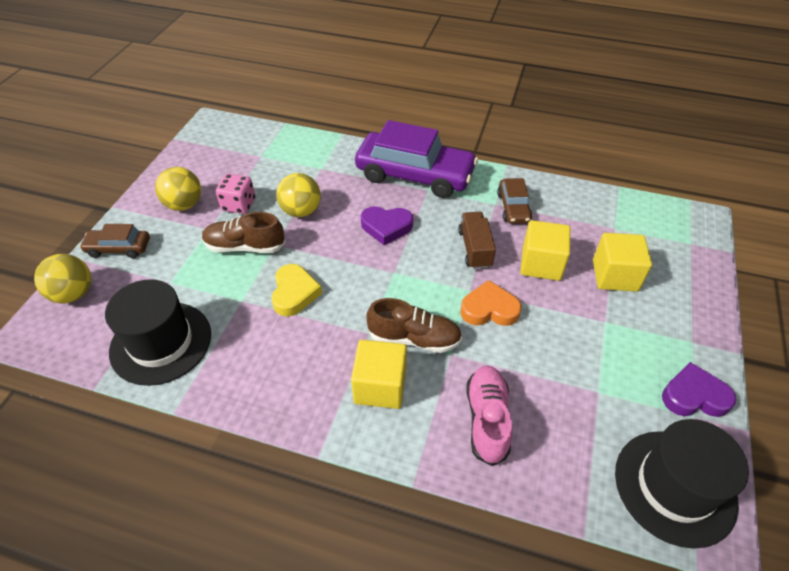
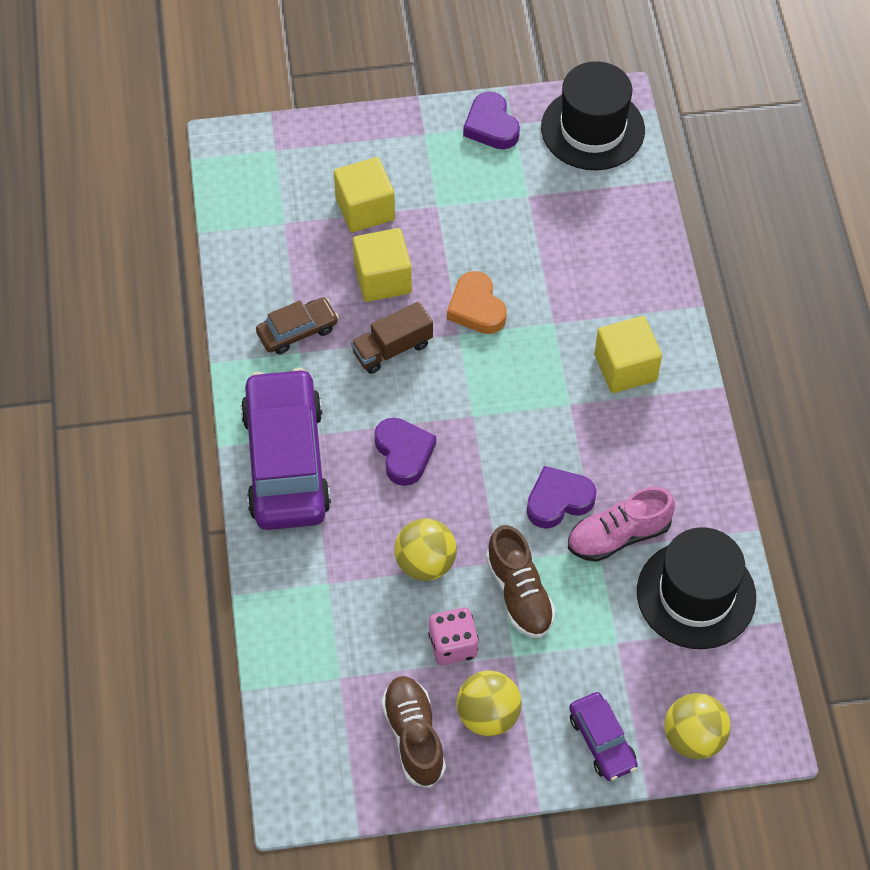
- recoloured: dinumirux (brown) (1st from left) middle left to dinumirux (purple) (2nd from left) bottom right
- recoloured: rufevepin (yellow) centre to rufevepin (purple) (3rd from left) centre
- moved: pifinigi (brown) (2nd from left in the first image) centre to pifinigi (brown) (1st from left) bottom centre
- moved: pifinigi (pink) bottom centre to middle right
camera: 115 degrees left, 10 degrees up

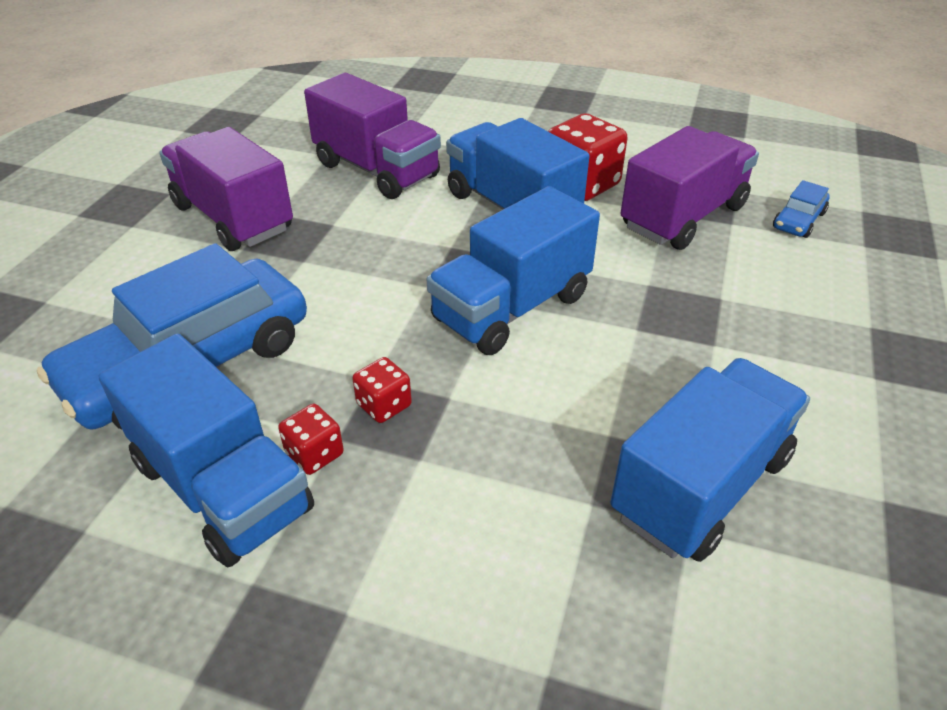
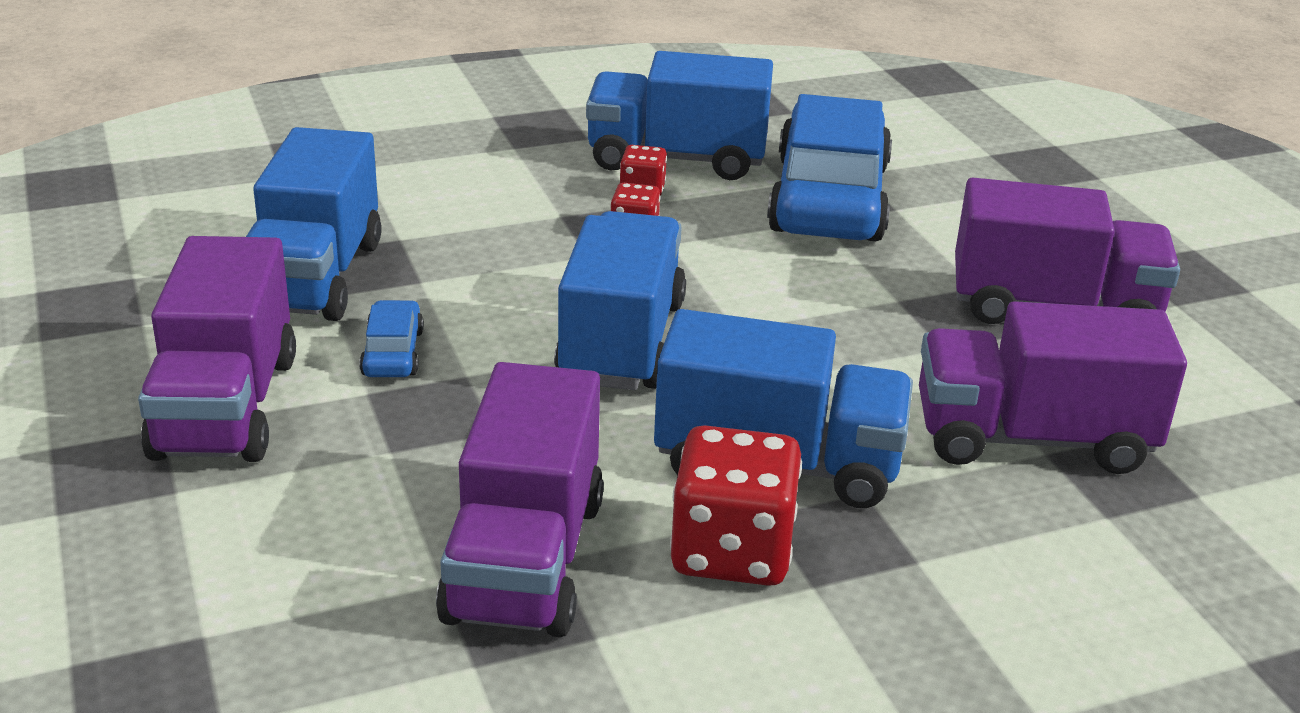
- moved: dinumirux (blue) (2nd from left in the first image) top right to dinumirux (blue) (1st from left) middle left
- added: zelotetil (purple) (1st from left) middle left
camera: 140 degrees right, 10 degrees down

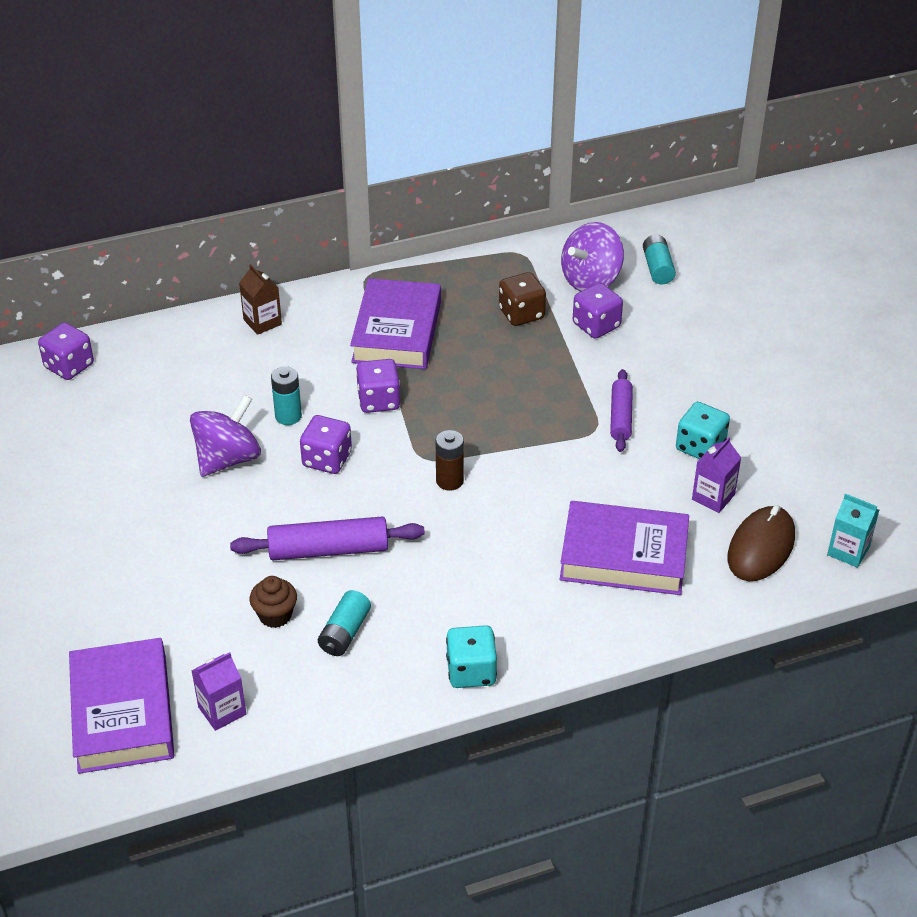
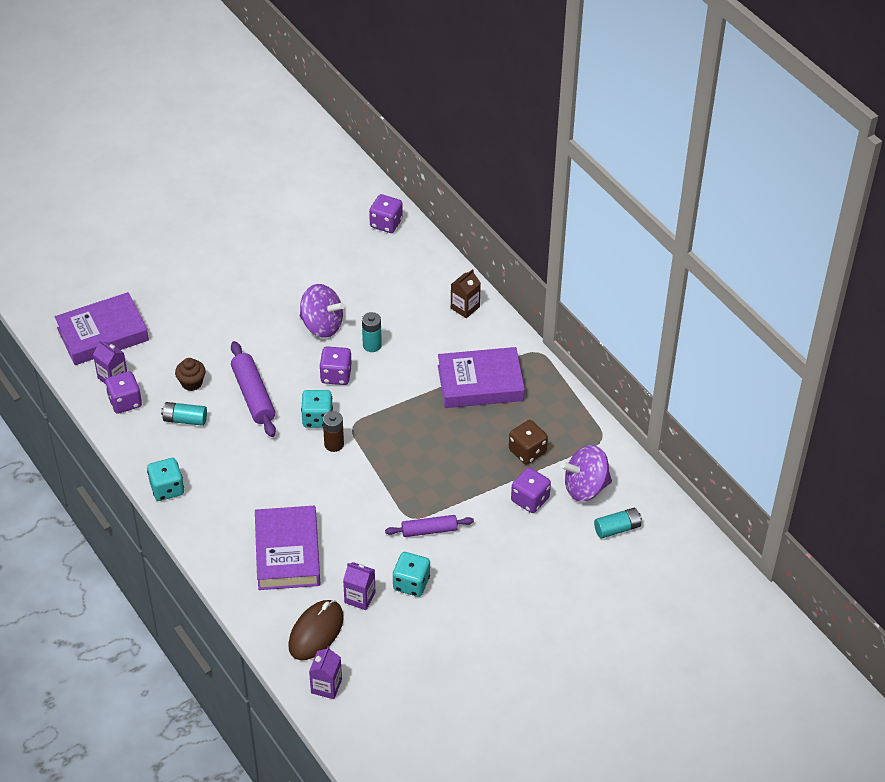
- turned: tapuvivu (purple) (2nd from left) top centre = centre 45 degrees counterclockwise
- moved: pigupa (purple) (3rd from left in the first image) centre to pigupa (purple) (1st from left) middle left
- recoloured: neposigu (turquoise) middle right to neposigu (purple) (2nd from left) bottom centre
- turned: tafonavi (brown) middle right = bottom centre 75 degrees counterclockwise
- added: pigupa (turquoise) (2nd from left) centre
camera: 75 degrees right, 5 degrees up

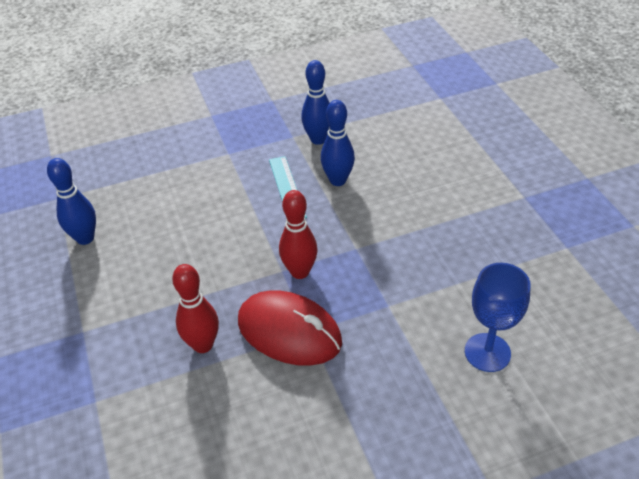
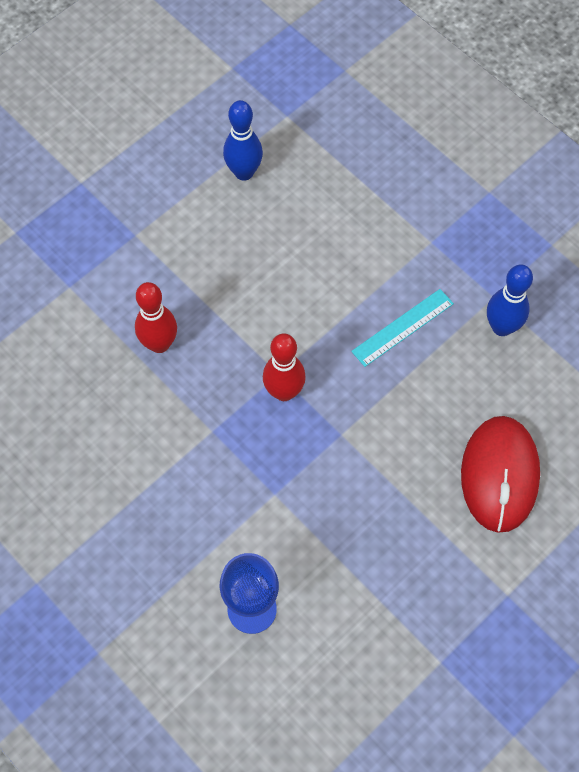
- removed: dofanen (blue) (3rd from left) top centre
- moved: tafonavi (red) bottom centre to middle right
camera: 65 degrees right, 20 degrees up

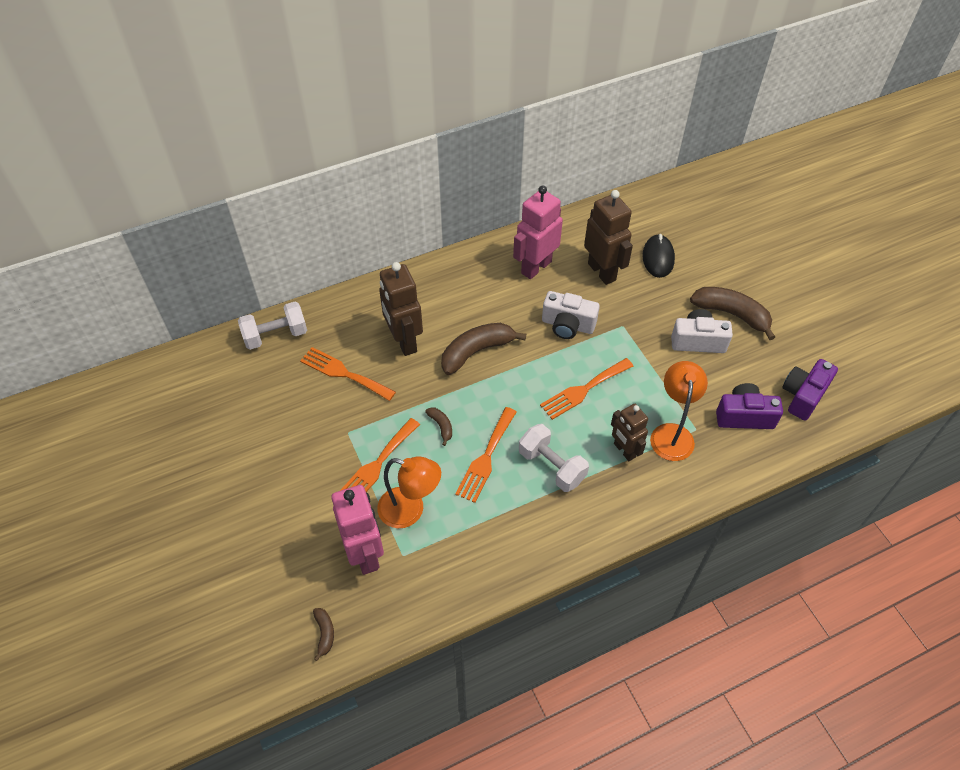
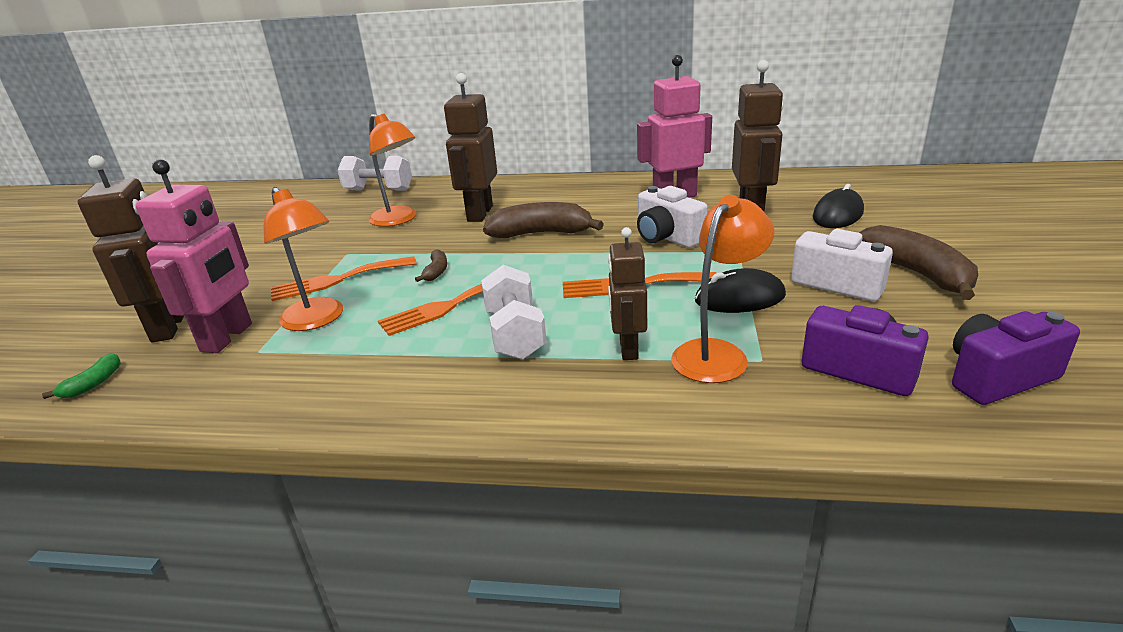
- replaced: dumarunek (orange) (1st from left) centre to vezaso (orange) (2nd from left) top centre
- recoloured: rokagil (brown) (1st from left) bottom centre to rokagil (green) middle left
- added: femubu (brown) (1st from left) middle left
- added: tafonavi (black) (1st from left) centre
camera: 35 degrees right, 25 degrees down

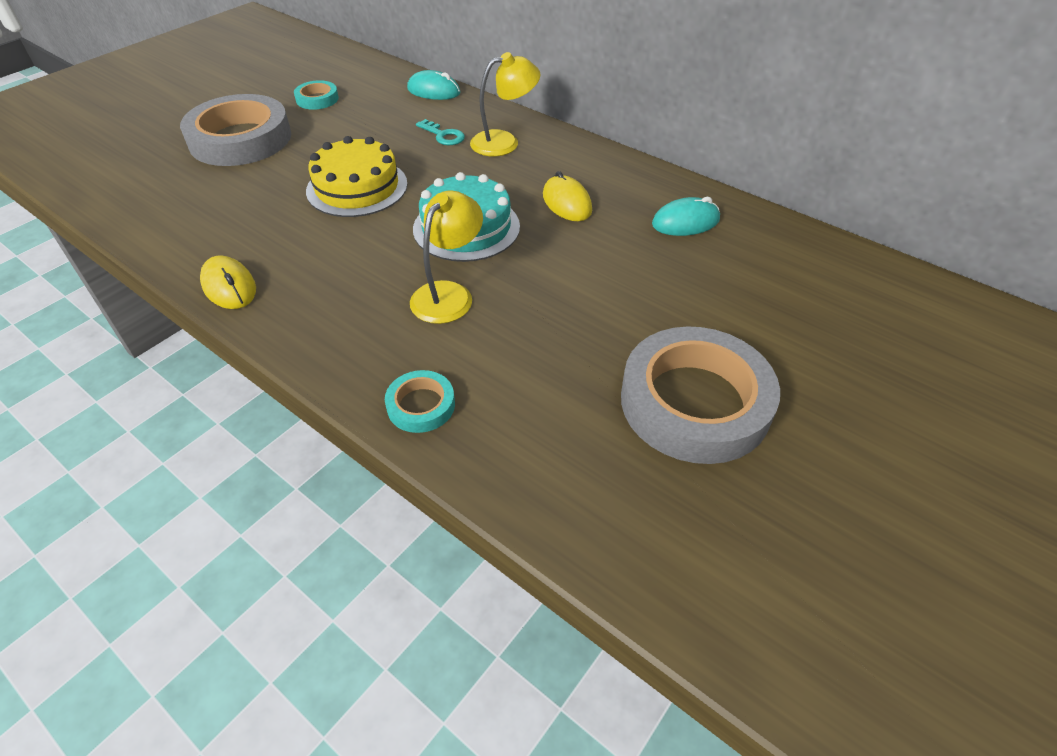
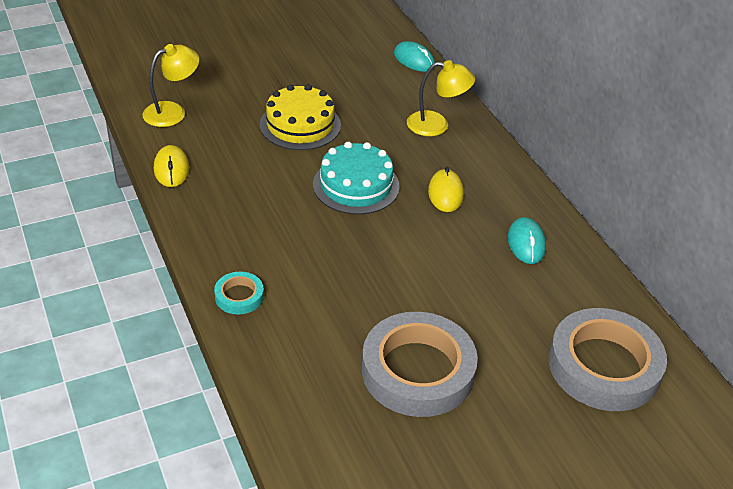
- removed: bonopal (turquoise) (1st from left) top left
- moved: bonopal (grey) (1st from left in the first image) top left to bonopal (grey) (2nd from left) bottom right
- removed: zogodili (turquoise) top centre
- moved: vezaso (yellow) (1st from left) centre to top left
- turned: tafonavi (turquoise) (2nd from left) top centre = middle right 75 degrees clockwise
camera: 25 degrees right, 5 degrees down

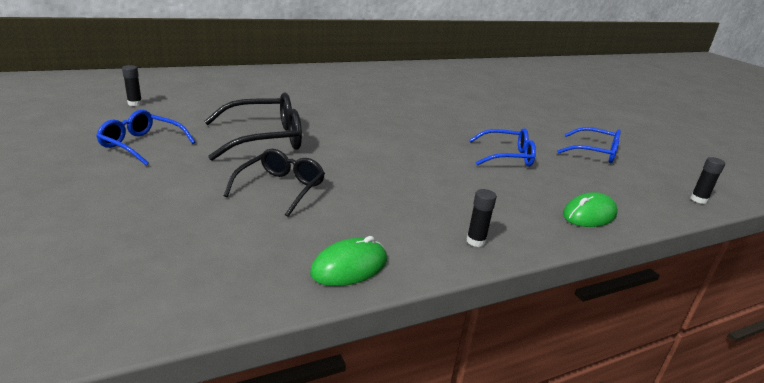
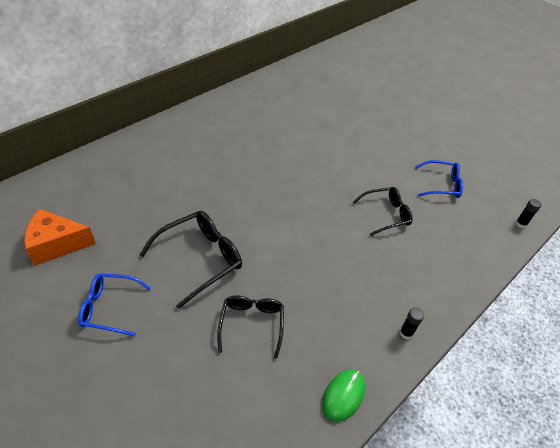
- replaced: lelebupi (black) (1st from left) top left to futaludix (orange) middle left
- recoloured: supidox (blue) (2nd from left) centre to supidox (black) (3rd from left) middle right
- removed: tafonavi (green) (2nd from left) middle right
camera: 20 degrees left, 20 degrees up

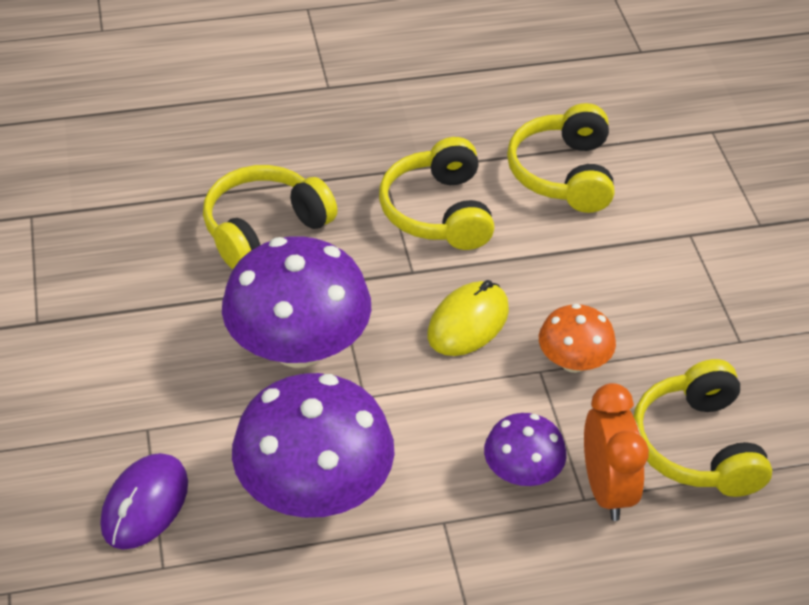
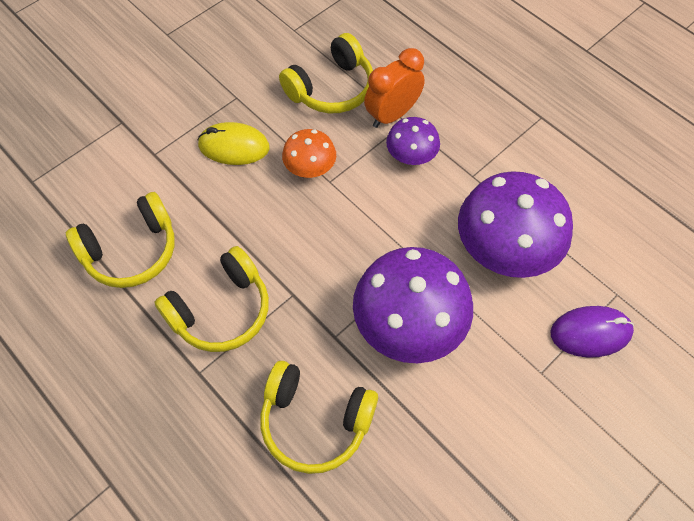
- moved: tafonavi (yellow) centre to top centre
camera: 120 degrees left, 15 degrees up

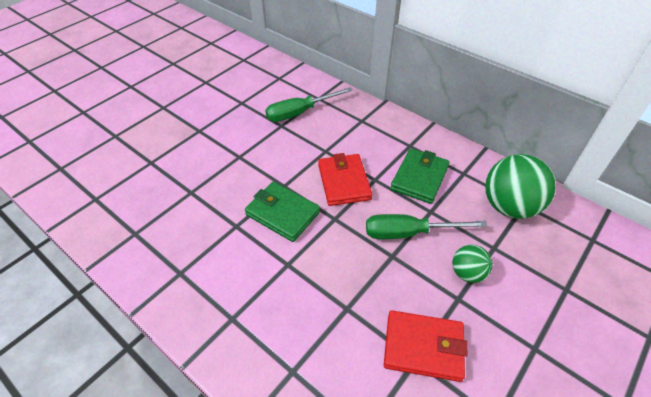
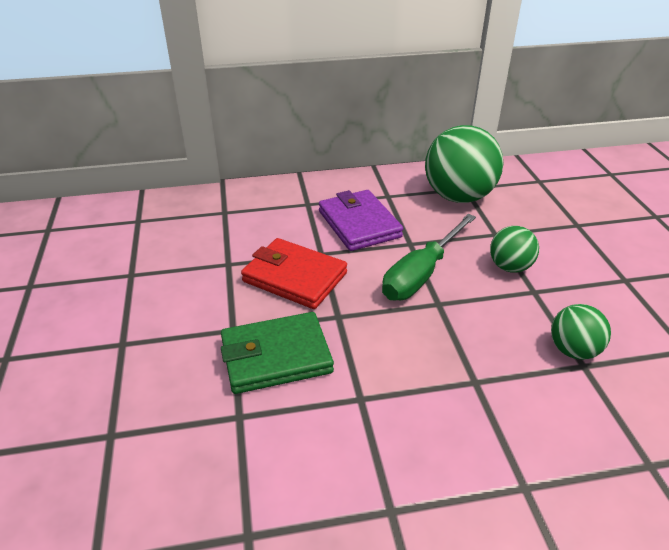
- removed: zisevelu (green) (1st from left) top centre
- recoloured: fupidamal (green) (2nd from left) centre to fupidamal (purple) centre
- replaced: fupidamal (red) (2nd from left) bottom centre to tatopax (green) (3rd from left) middle right
camera: 50 degrees left, 10 degrees down

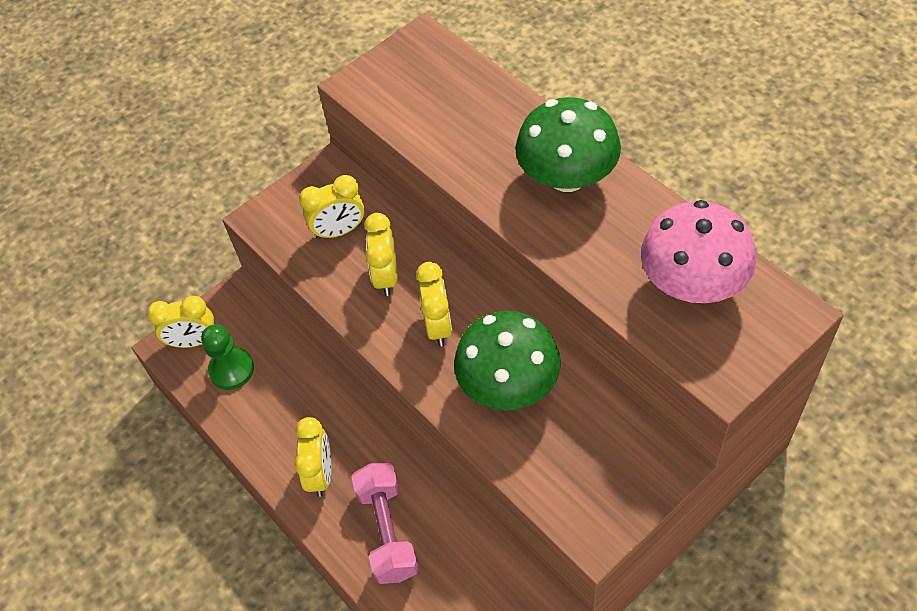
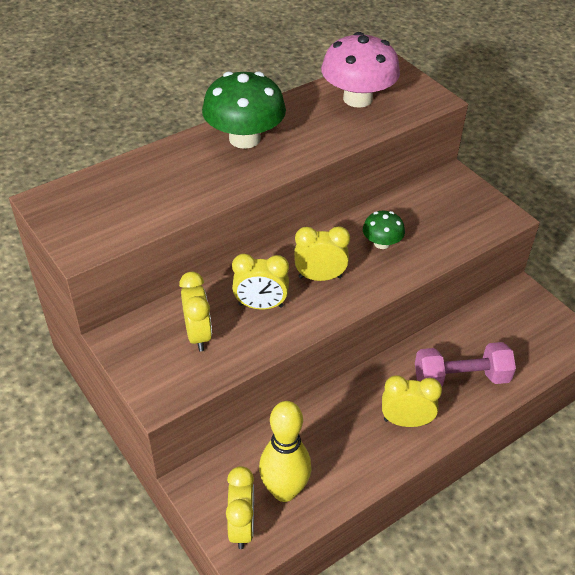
- resized: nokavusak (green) (1st from left in the first image) centre = middle right x0.52
- replaced: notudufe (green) middle left to dofanen (yellow) bottom centre
camera: 90 degrees left, 10 degrees down

